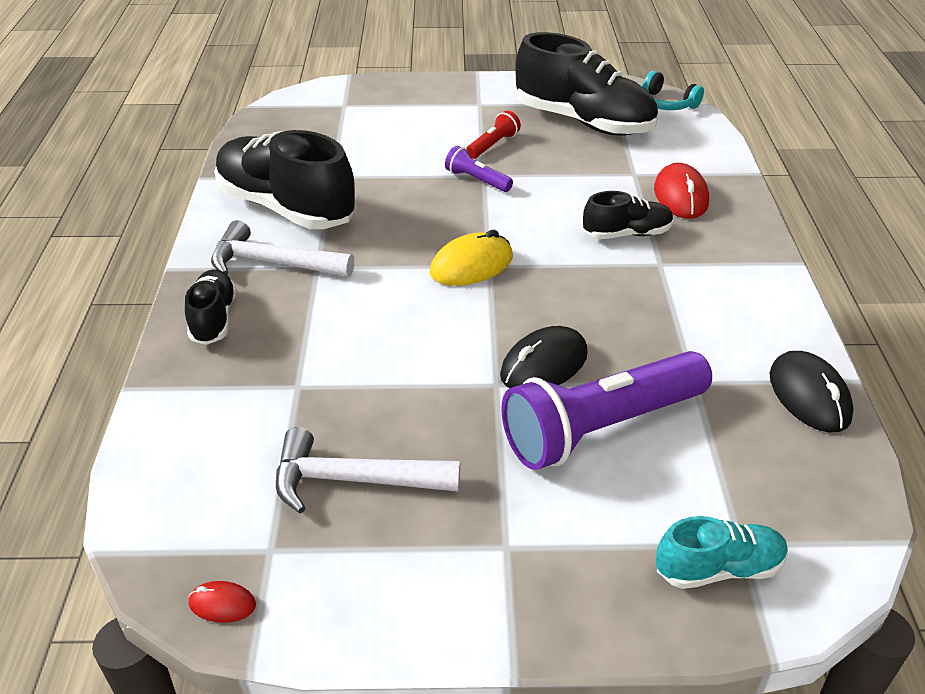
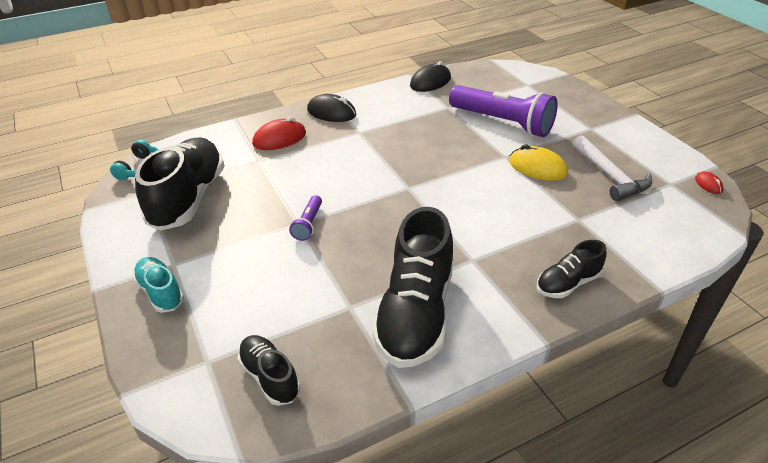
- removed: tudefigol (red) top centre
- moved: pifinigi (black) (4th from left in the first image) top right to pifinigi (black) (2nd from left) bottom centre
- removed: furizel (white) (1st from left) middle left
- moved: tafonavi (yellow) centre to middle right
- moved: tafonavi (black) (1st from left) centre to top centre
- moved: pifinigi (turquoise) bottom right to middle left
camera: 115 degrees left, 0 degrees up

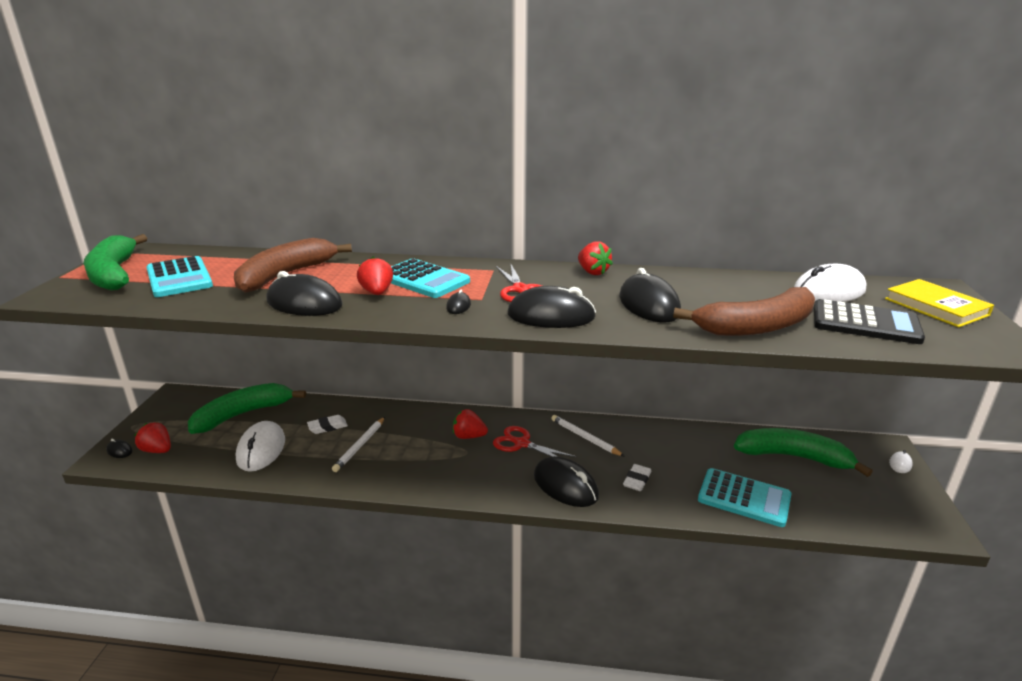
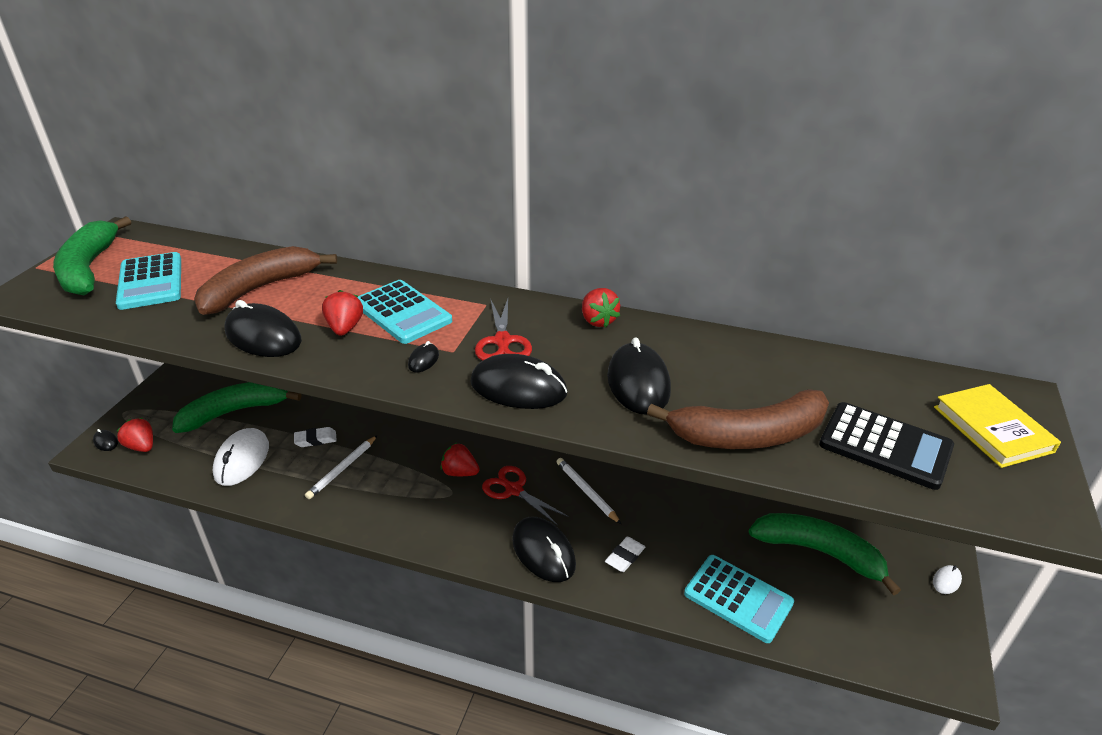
- removed: tafonavi (white) (2nd from left) middle right
camera: 10 degrees right, 10 degrees up

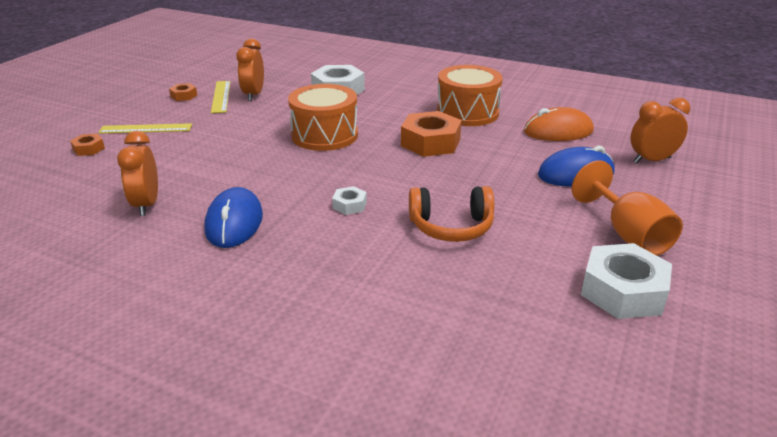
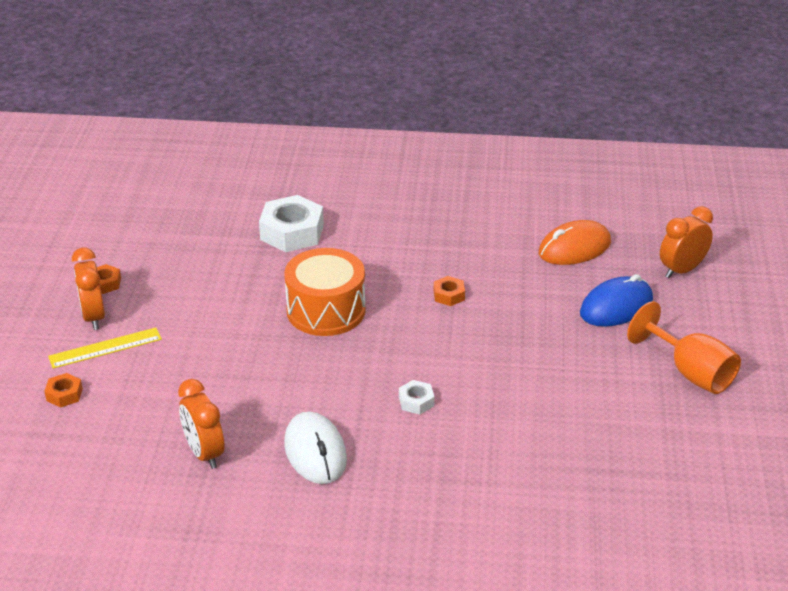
- moved: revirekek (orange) (2nd from left in the first image) top left to revirekek (orange) (1st from left) middle left
- removed: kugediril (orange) (2nd from left) top centre
- removed: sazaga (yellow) (2nd from left) top left
- resized: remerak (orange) (3rd from left) top centre = centre x0.48
- removed: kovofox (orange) centre
- recoloured: tafonavi (blue) (1st from left) middle left to tafonavi (white) bottom centre
- removed: remerak (white) (3rd from left) middle right
camera: 20 degrees left, 5 degrees up

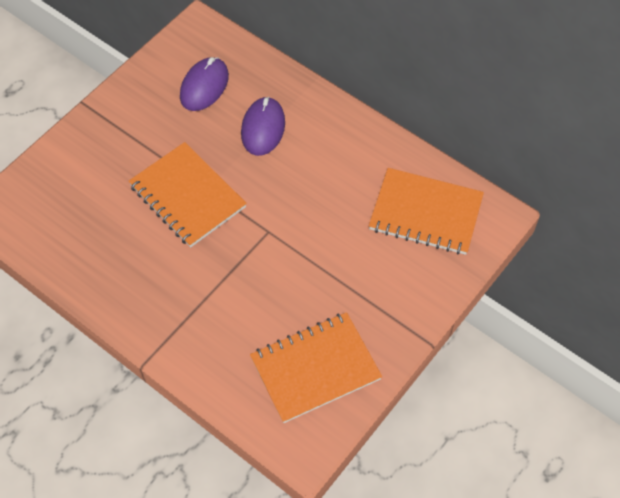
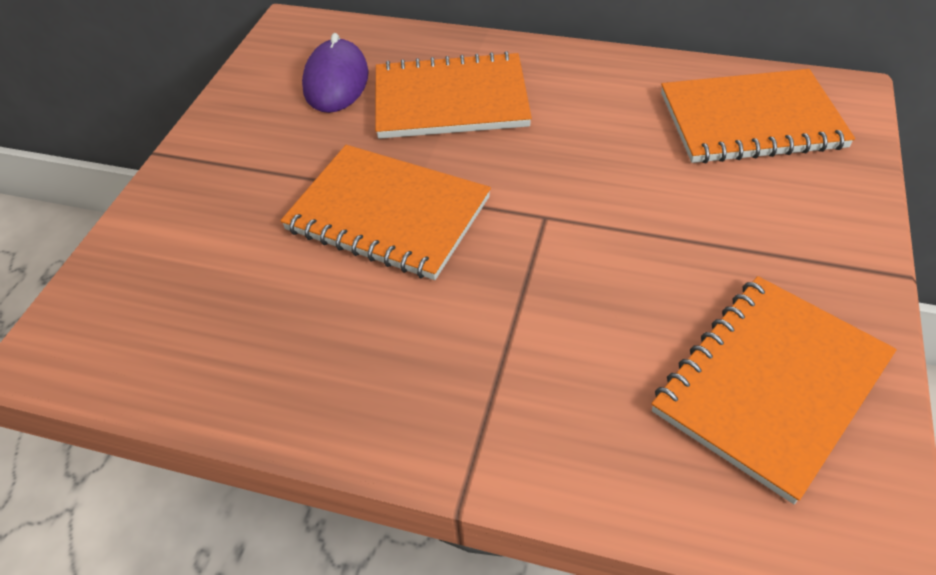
- replaced: tafonavi (purple) (2nd from left) top centre to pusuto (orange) (2nd from left) top centre
camera: 20 degrees left, 10 degrees down

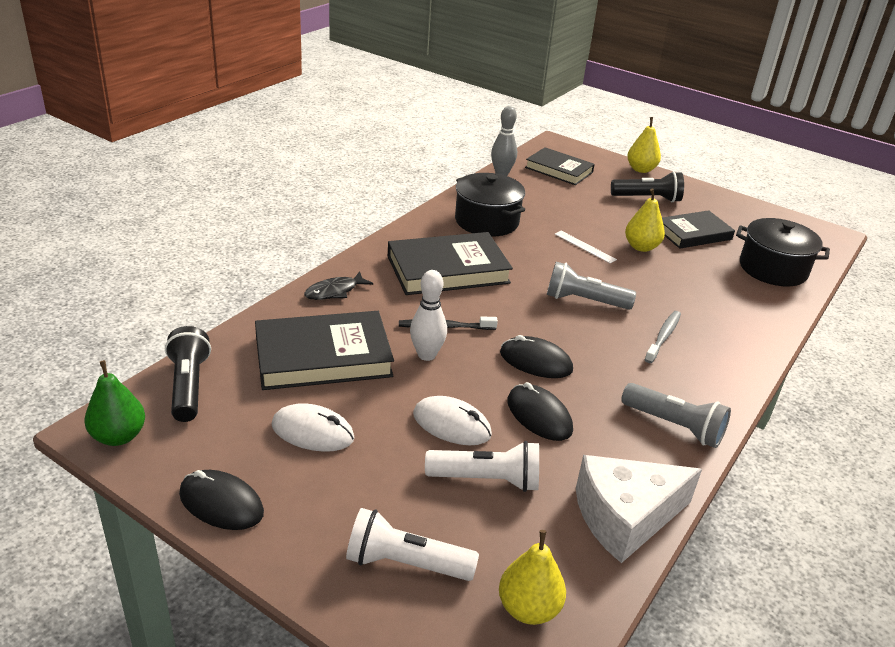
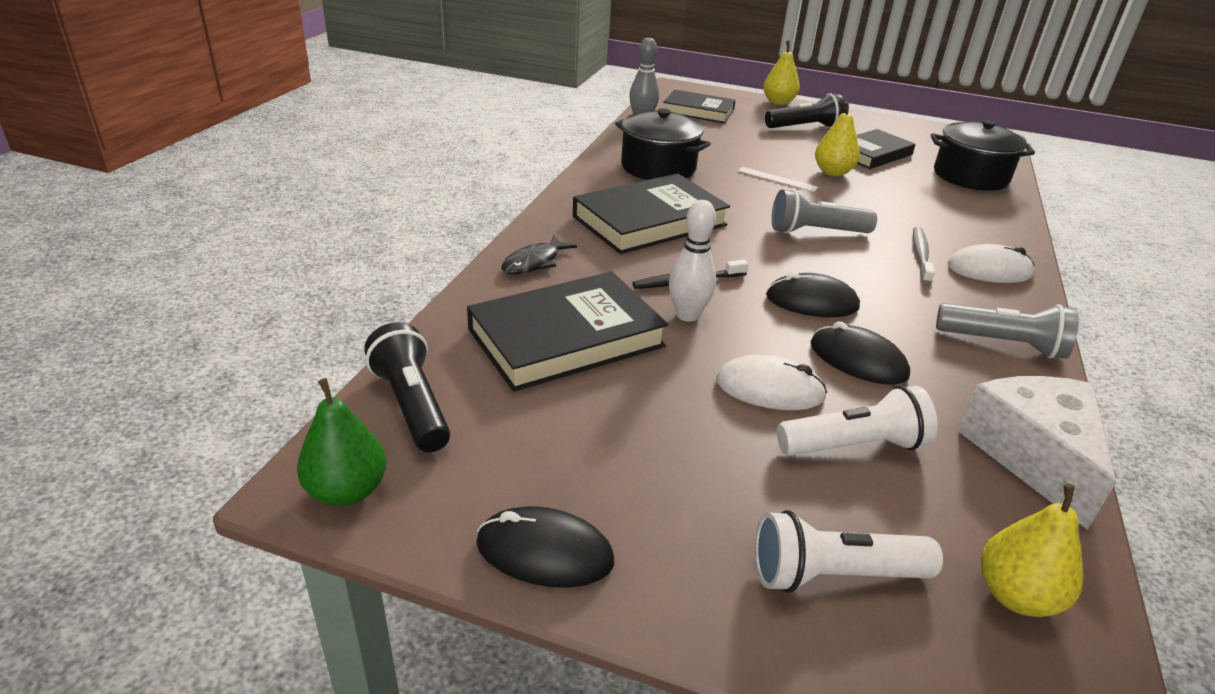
- moved: tafonavi (white) (1st from left in the first image) centre to tafonavi (white) (2nd from left) middle right
- turned: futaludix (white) bottom right = middle right 120 degrees clockwise
camera: 15 degrees left, 0 degrees up

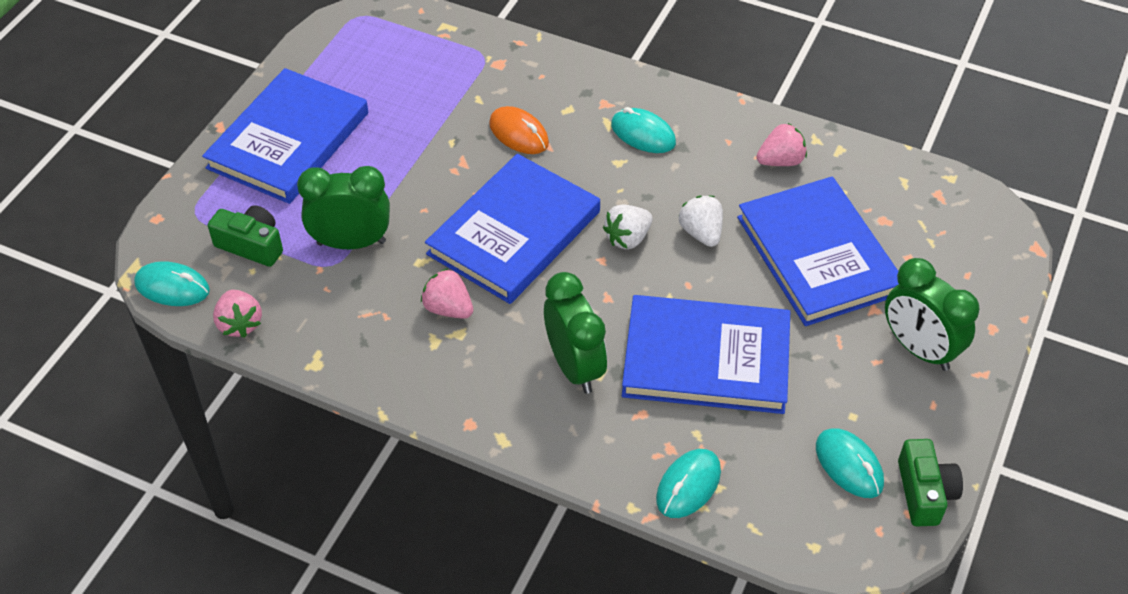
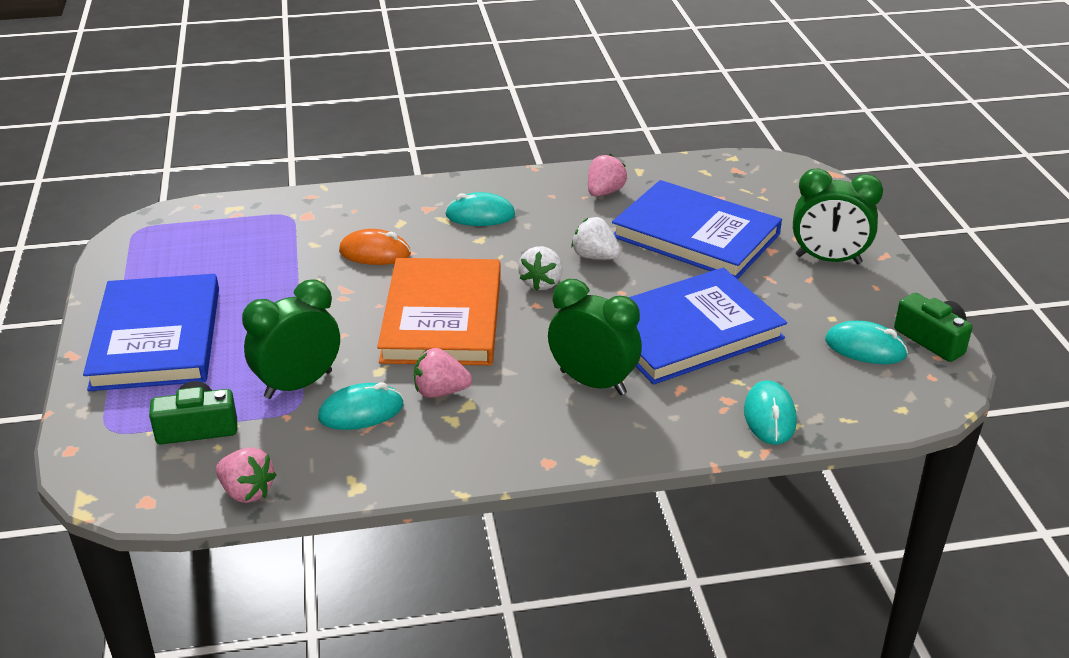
- recoloured: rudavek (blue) (2nd from left) centre to rudavek (orange) centre
- moved: tafonavi (turquoise) (1st from left) middle left to centre
camera: 35 degrees left, 15 degrees down

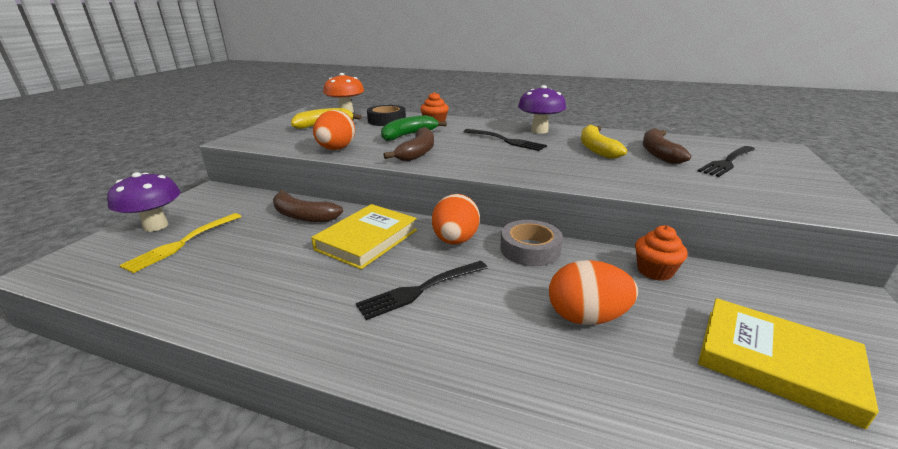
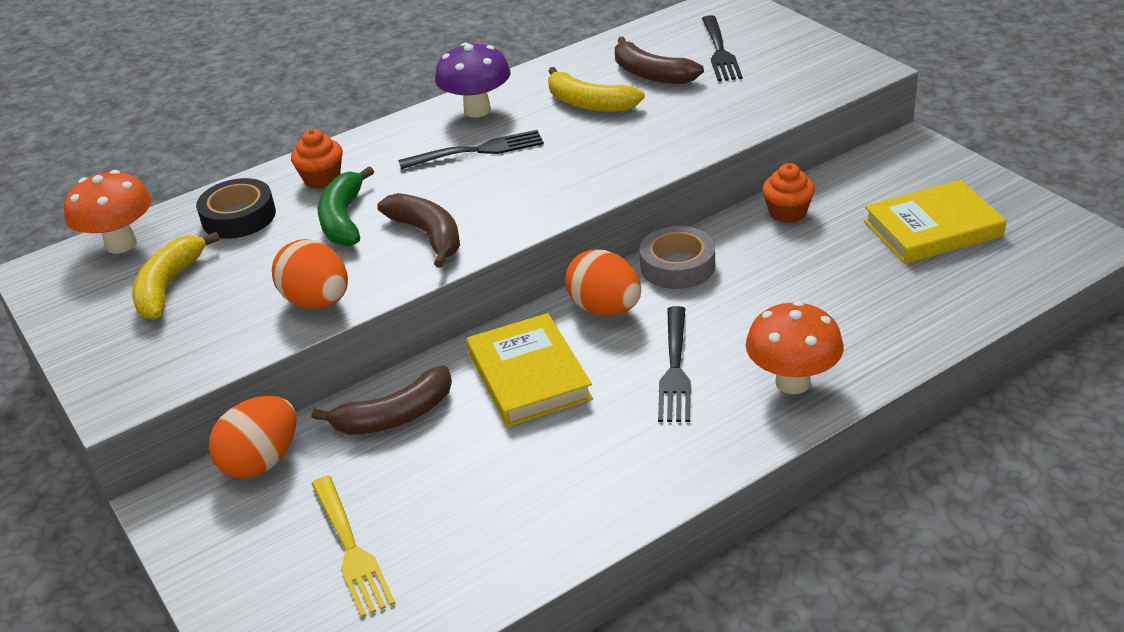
- removed: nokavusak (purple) (1st from left) middle left
- moved: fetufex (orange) (3rd from left in the first image) centre to fetufex (orange) (1st from left) bottom left
- added: nokavusak (orange) (2nd from left) middle right
camera: 50 degrees left, 10 degrees up

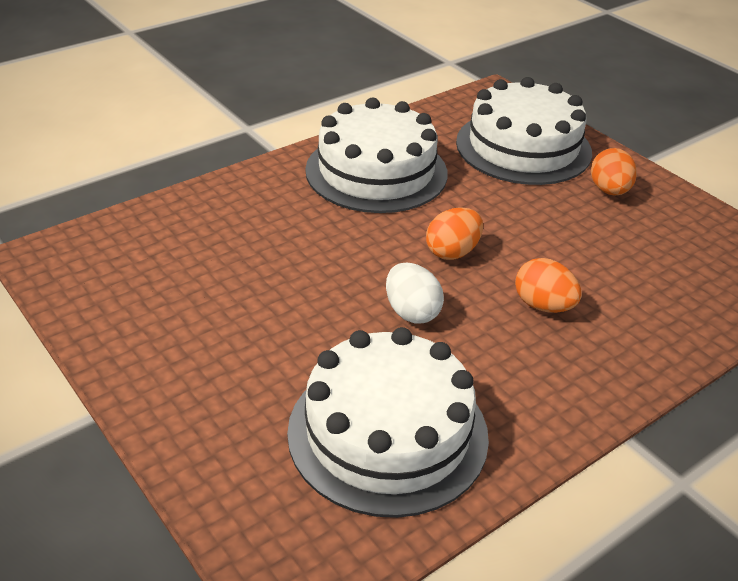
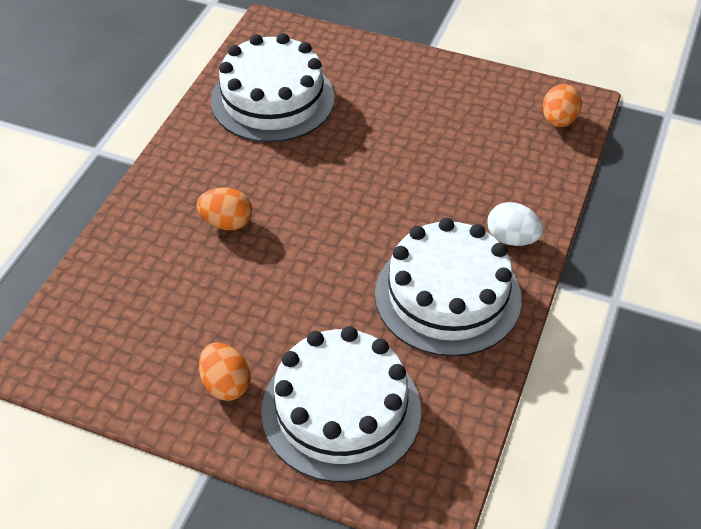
- moved: fetufex (orange) (1st from left in the first image) centre to fetufex (orange) (3rd from left) top right
- moved: fetufex (white) centre to middle right
camera: 150 degrees right, 10 degrees up

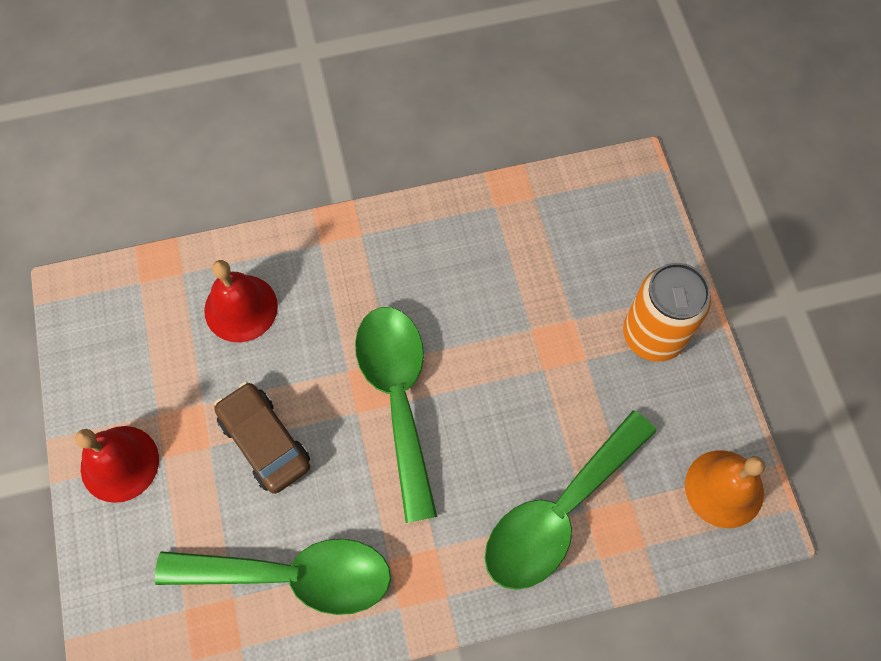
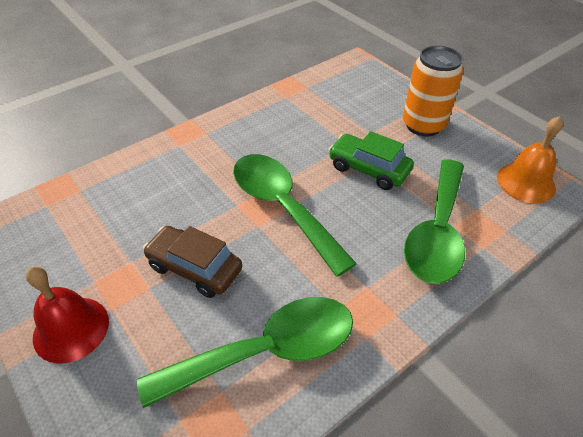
- removed: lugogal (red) (2nd from left) middle left
- added: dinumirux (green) centre
camera: 25 degrees left, 20 degrees down

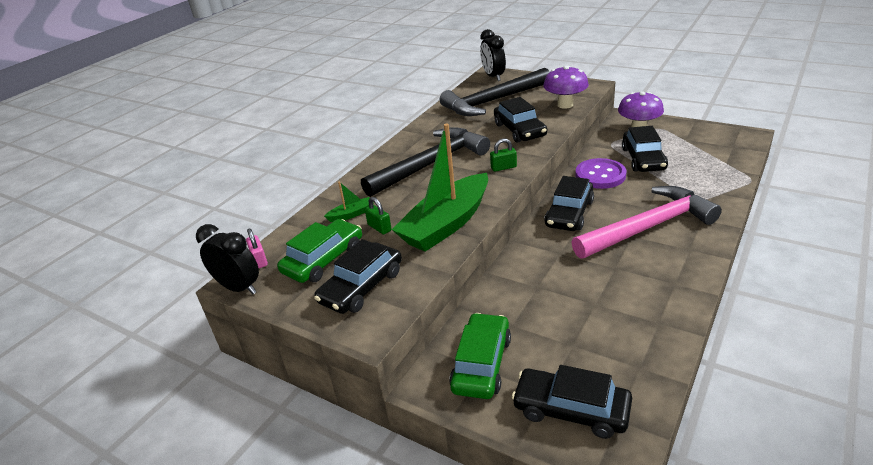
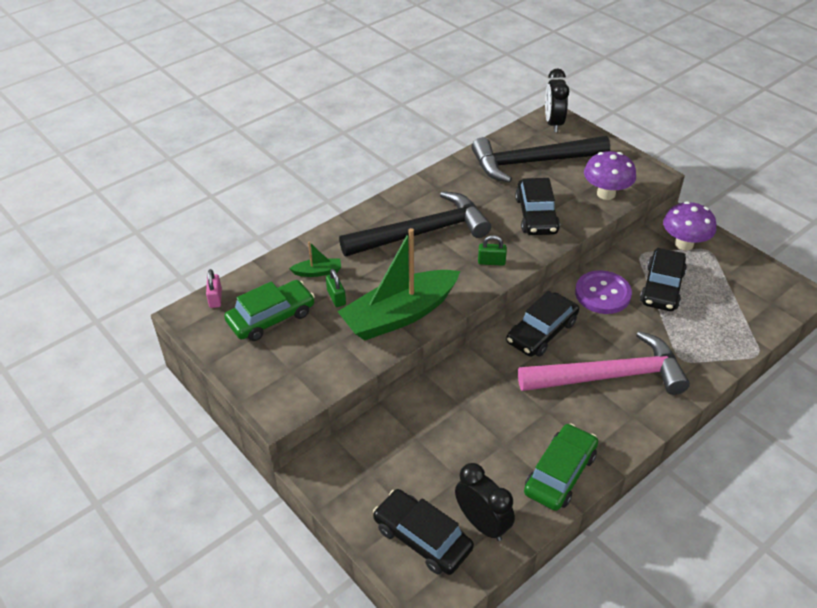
- moved: revirekek (black) (1st from left) middle left to bottom centre
- removed: dinumirux (black) (1st from left) centre
- moved: dinumirux (green) (2nd from left) bottom centre to bottom right
camera: 15 degrees right, 10 degrees up

